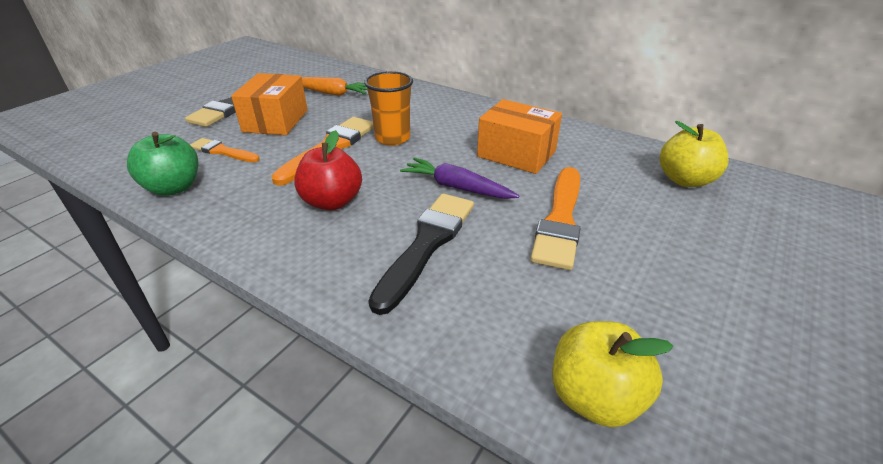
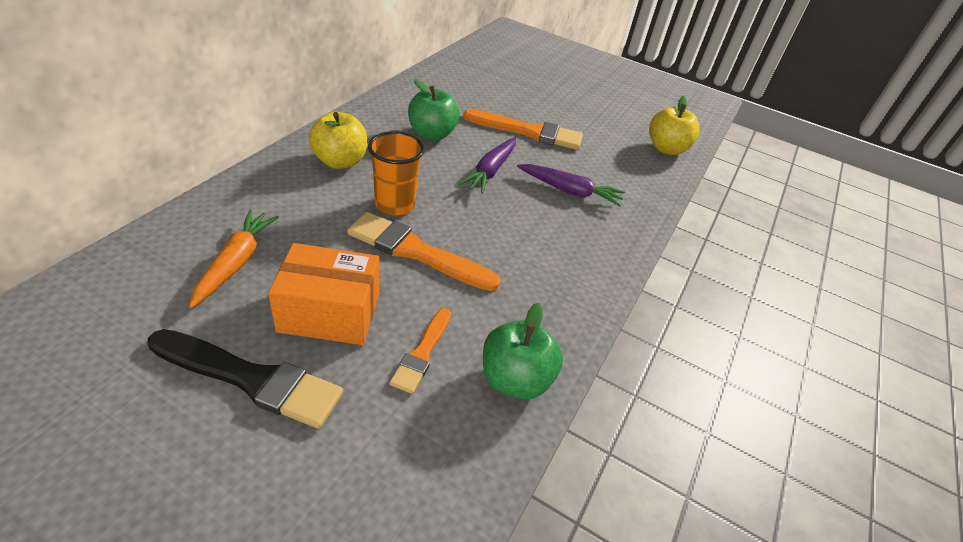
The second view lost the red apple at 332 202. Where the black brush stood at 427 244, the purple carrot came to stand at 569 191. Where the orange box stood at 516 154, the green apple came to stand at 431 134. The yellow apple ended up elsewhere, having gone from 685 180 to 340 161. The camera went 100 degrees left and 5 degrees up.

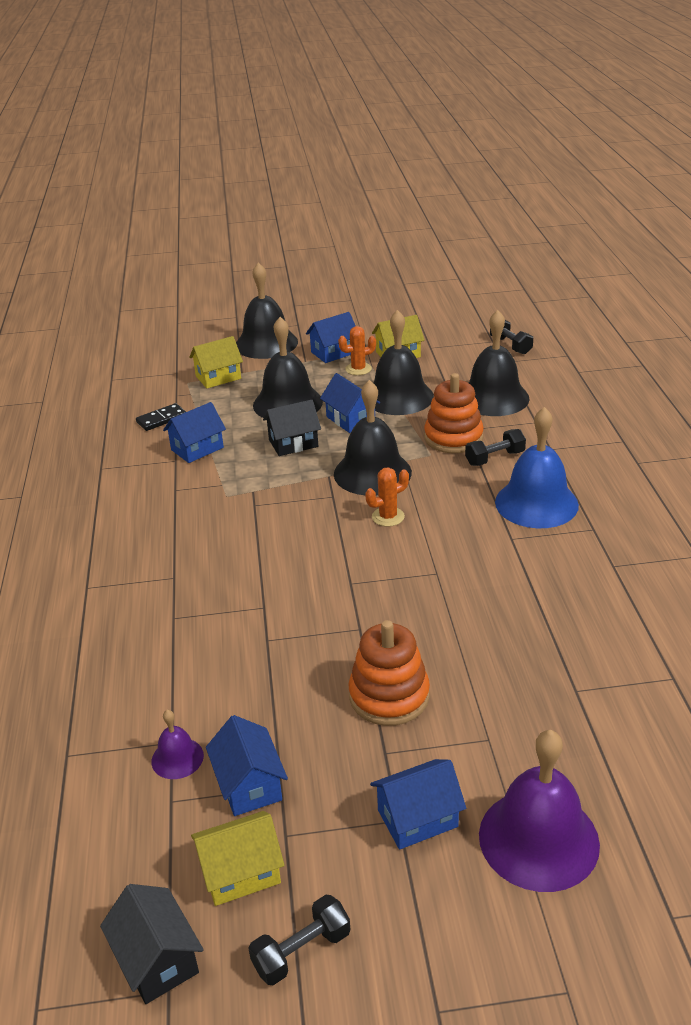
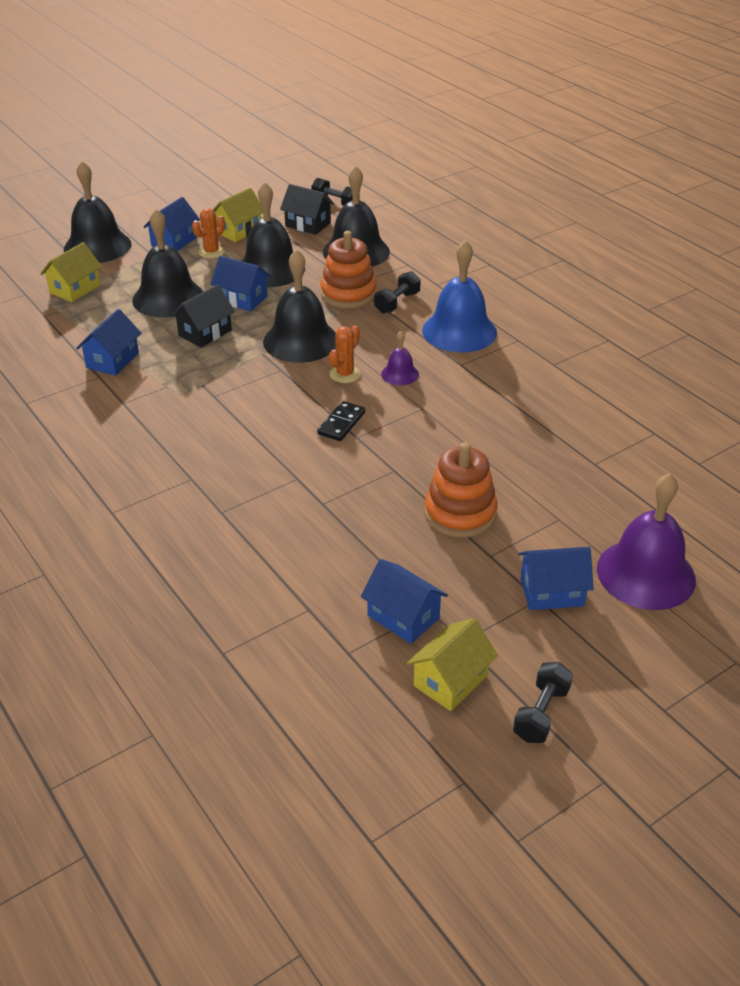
The black house ended up elsewhere, having gone from 157 959 to 308 224. The black domino ended up elsewhere, having gone from 161 419 to 341 423. The purple bell ended up elsewhere, having gone from 177 758 to 400 374. The blue house at 417 818 ended up facing another way, 45 degrees clockwise from before. The camera went 30 degrees left and 5 degrees up.

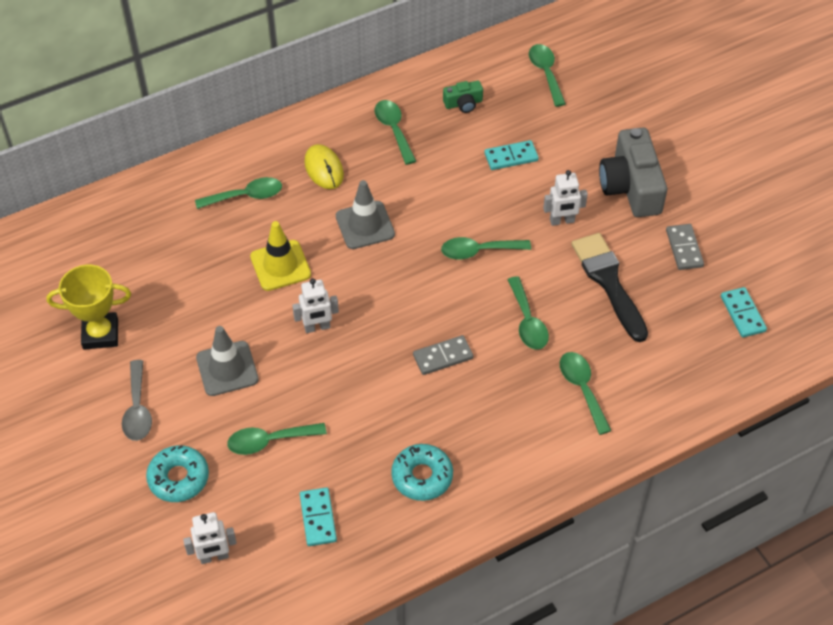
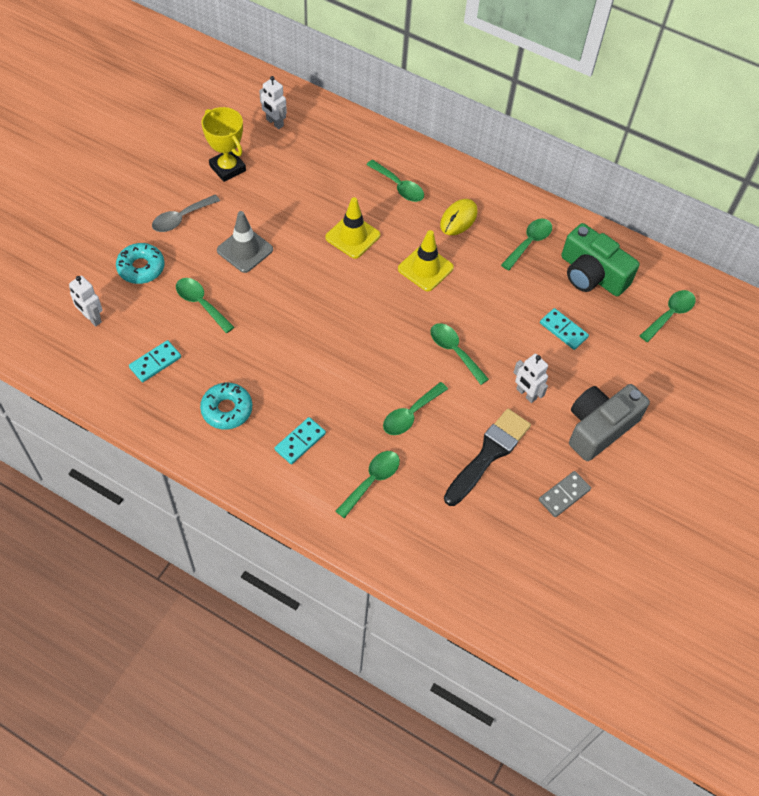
The white robot ended up elsewhere, having gone from 317 327 to 274 123. What was the grey traffic cone at 365 225 turned into the yellow traffic cone at 425 268. The second view lost the grey domino at 443 357. The size of the green camera at 463 103 changed by a factor of 2.08. The turquoise domino ended up elsewhere, having gone from 743 314 to 300 442. The camera went 55 degrees right and 5 degrees up.

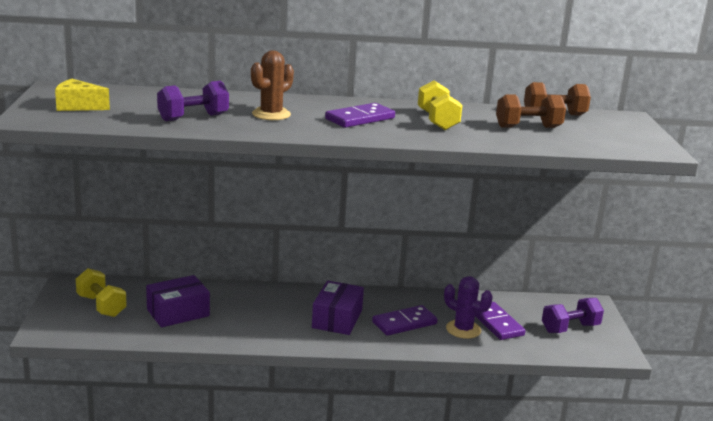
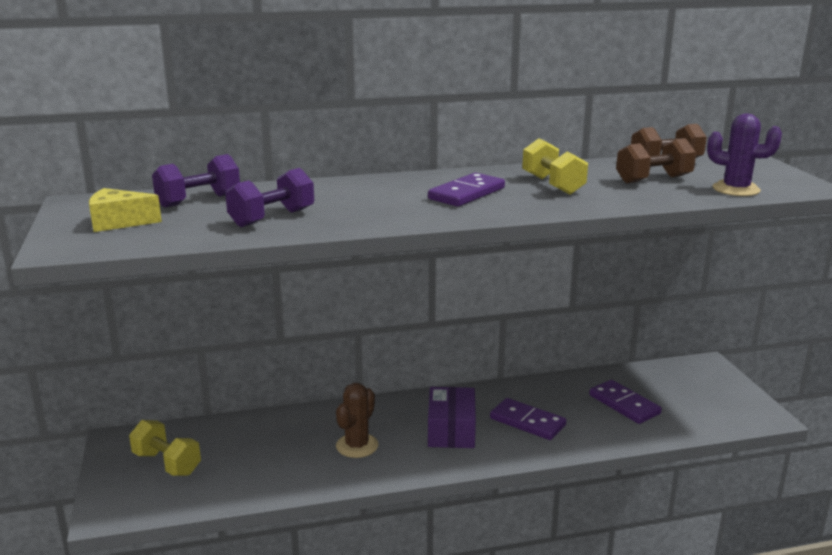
The second view lost the purple box at 178 313. The brown cactus ended up elsewhere, having gone from 271 114 to 357 446. The purple domino at 404 323 ended up facing another way, 75 degrees clockwise from before. The purple cactus ended up elsewhere, having gone from 463 329 to 736 189. The purple dumbbell ended up elsewhere, having gone from 570 328 to 199 200. The camera went 10 degrees left and 0 degrees up.

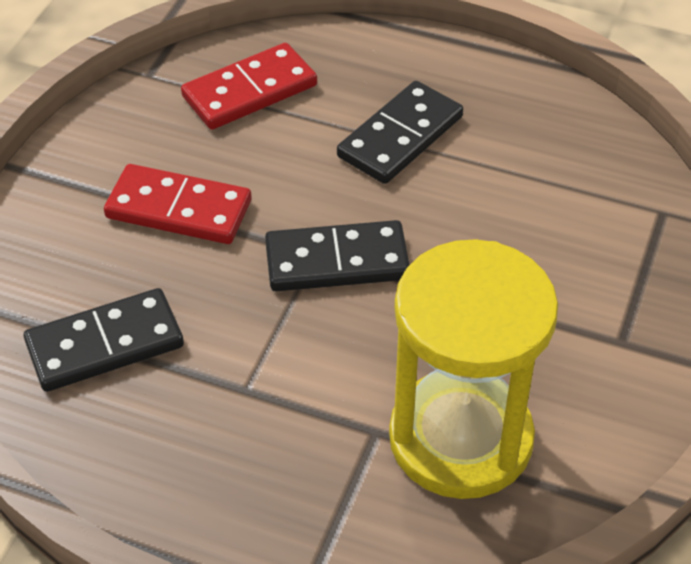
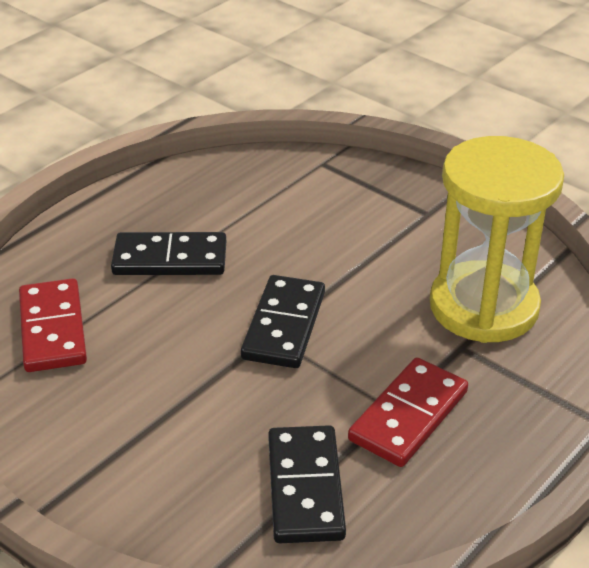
The red domino ended up elsewhere, having gone from 179 209 to 408 415. The black domino at 400 137 ended up facing another way, 60 degrees counterclockwise from before. The camera went 70 degrees left and 10 degrees down.

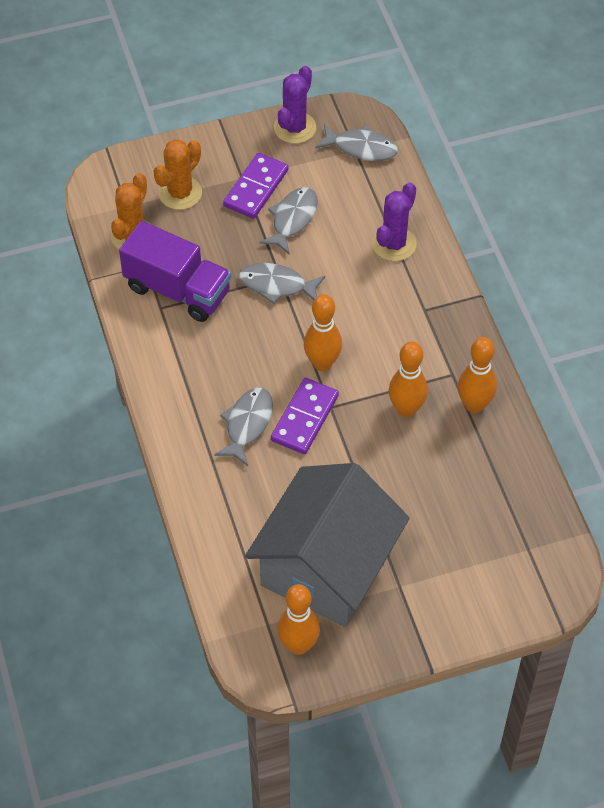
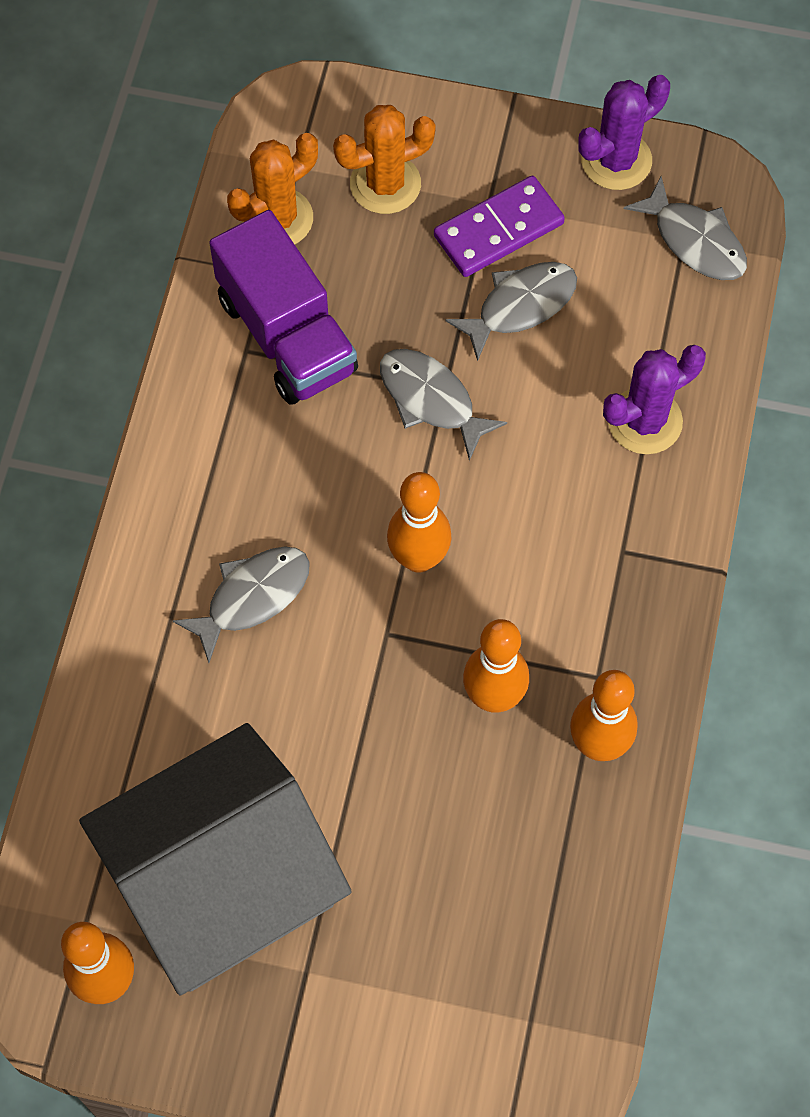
The second view lost the purple domino at 304 418. The camera went 30 degrees right and 10 degrees up.

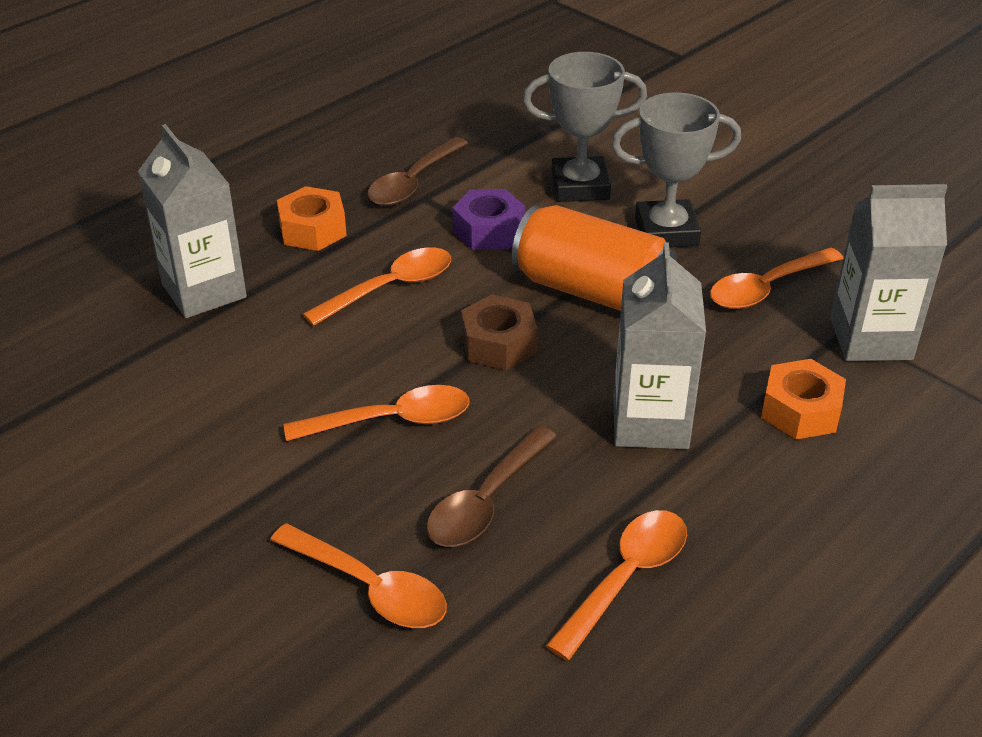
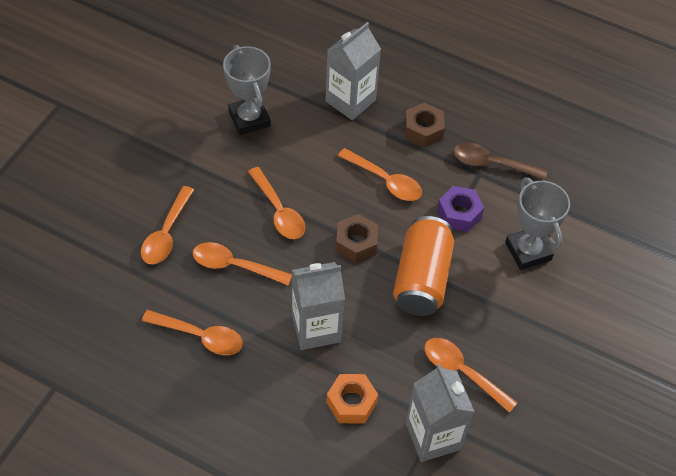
What was the orange nut at 313 230 turned into the brown nut at 423 130. What was the brown spoon at 486 501 turned into the orange spoon at 234 266. The grey trophy ended up elsewhere, having gone from 666 231 to 249 119. The camera went 70 degrees right and 15 degrees up.

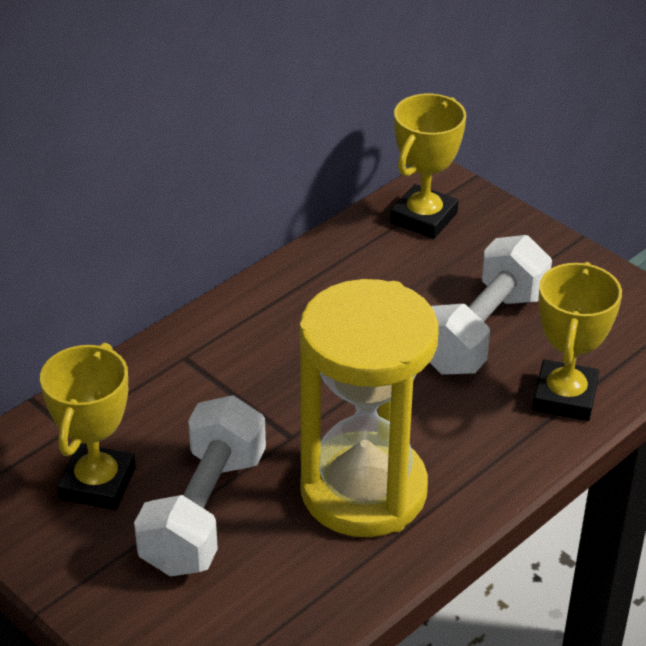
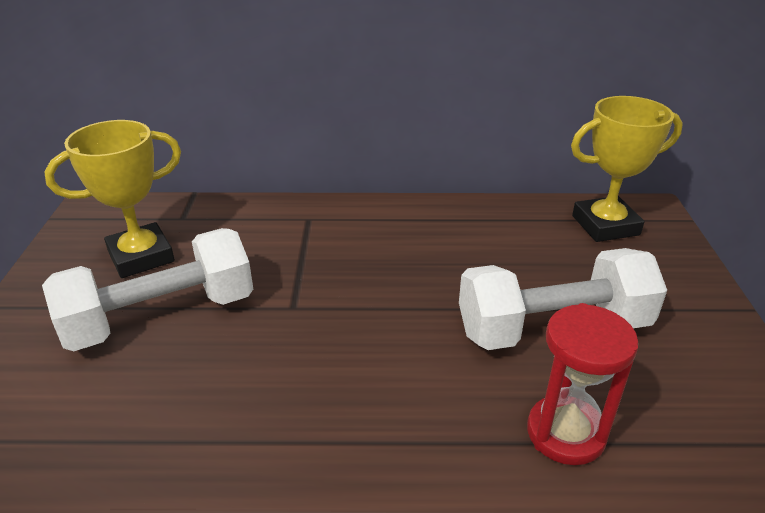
The second view lost the yellow hourglass at 363 491. Where the yellow trophy stood at 564 397, the red hourglass came to stand at 565 433. The camera went 45 degrees right and 5 degrees down.

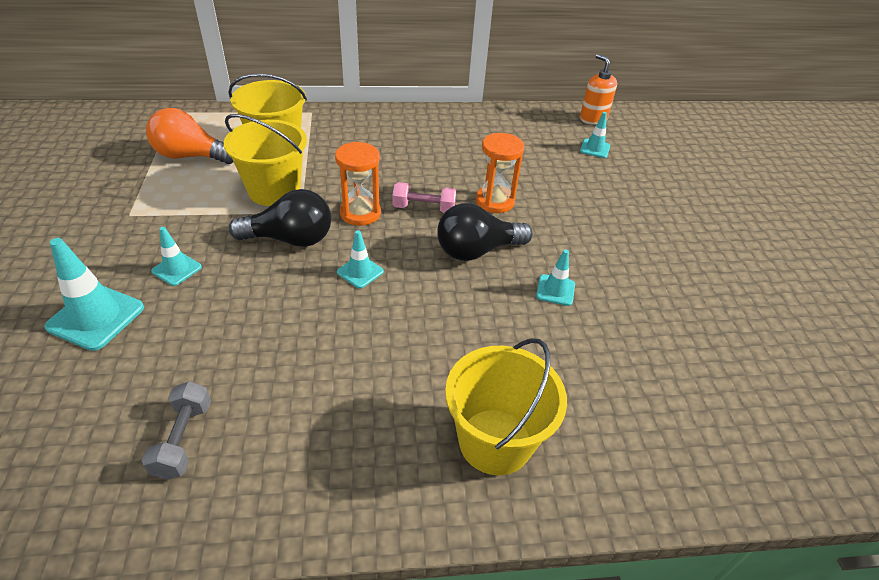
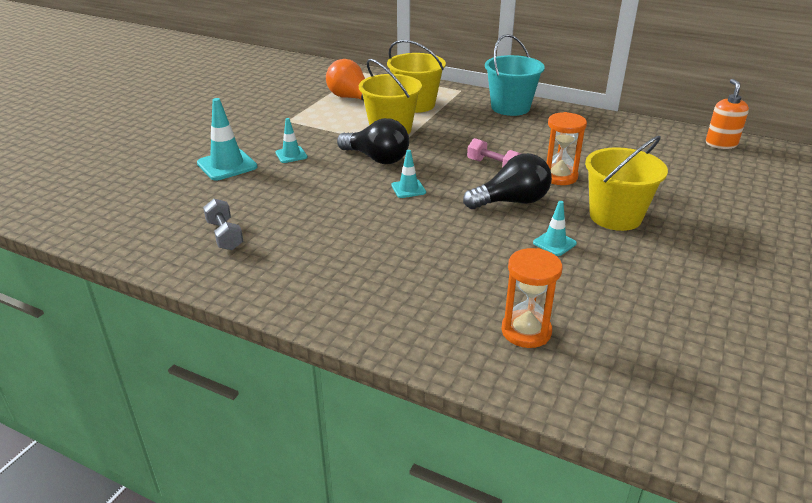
The grey dumbbell at 183 439 ended up facing another way, 60 degrees counterclockwise from before. The orange hourglass ended up elsewhere, having gone from 360 213 to 526 331. The black light bulb at 477 250 ended up facing another way, 150 degrees clockwise from before. The yellow bucket ended up elsewhere, having gone from 495 441 to 615 216. The second view lost the turquoise traffic cone at 595 148. The second view gained the turquoise bucket at 510 107. The camera went 35 degrees right and 10 degrees down.

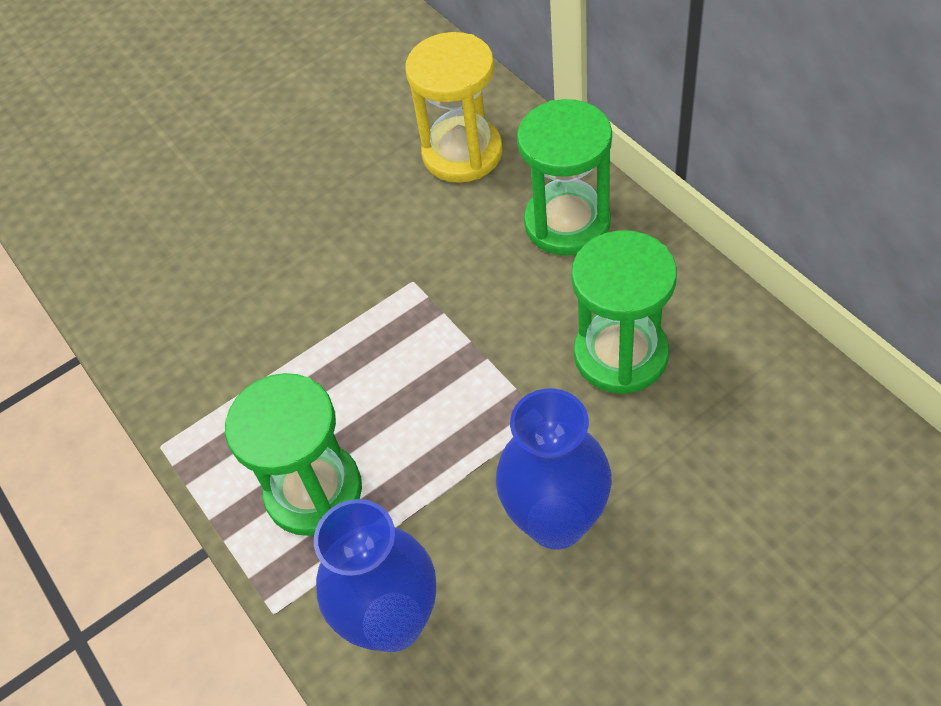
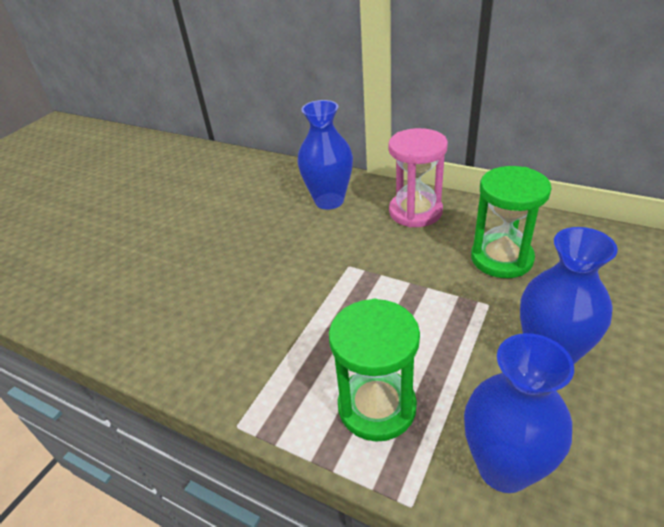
Where the yellow hourglass stood at 462 153, the blue vase came to stand at 329 201. What was the green hourglass at 567 223 turned into the pink hourglass at 415 212. The camera went 30 degrees left and 15 degrees down.

